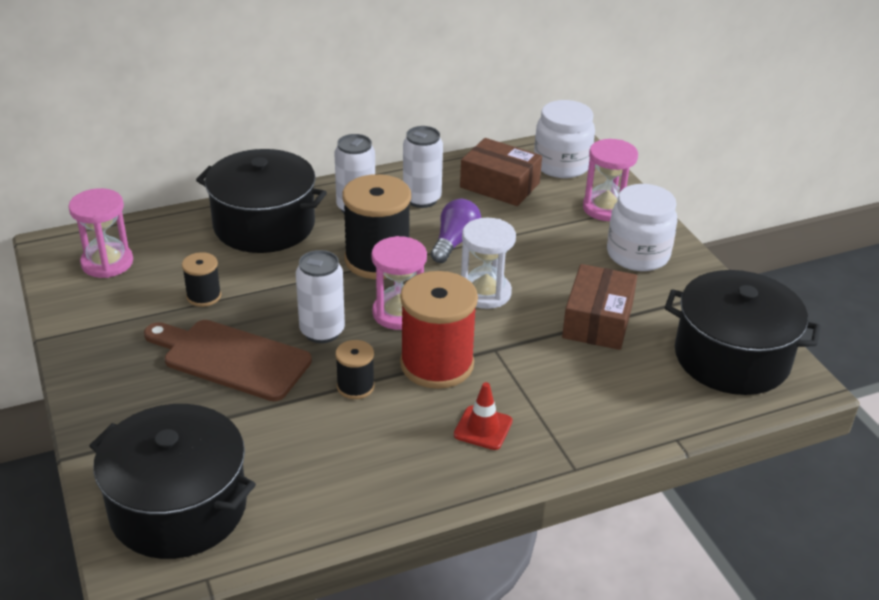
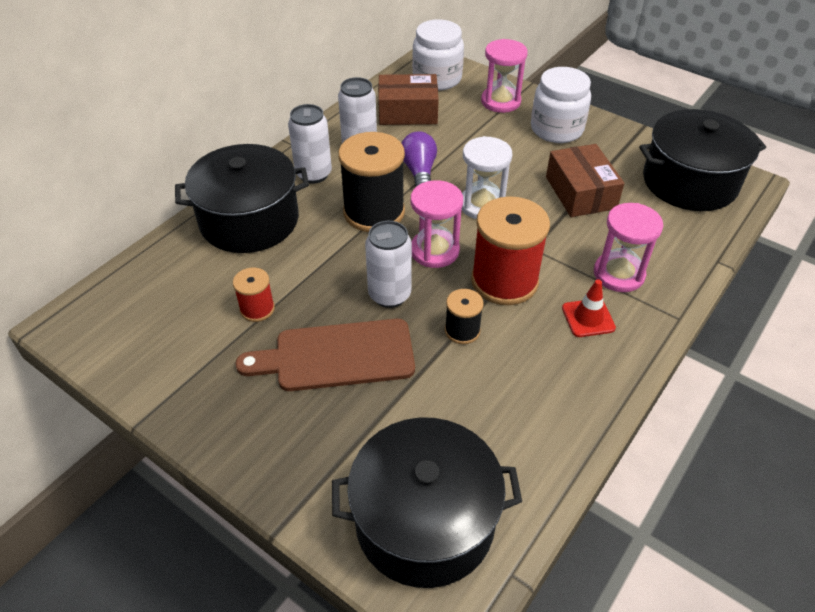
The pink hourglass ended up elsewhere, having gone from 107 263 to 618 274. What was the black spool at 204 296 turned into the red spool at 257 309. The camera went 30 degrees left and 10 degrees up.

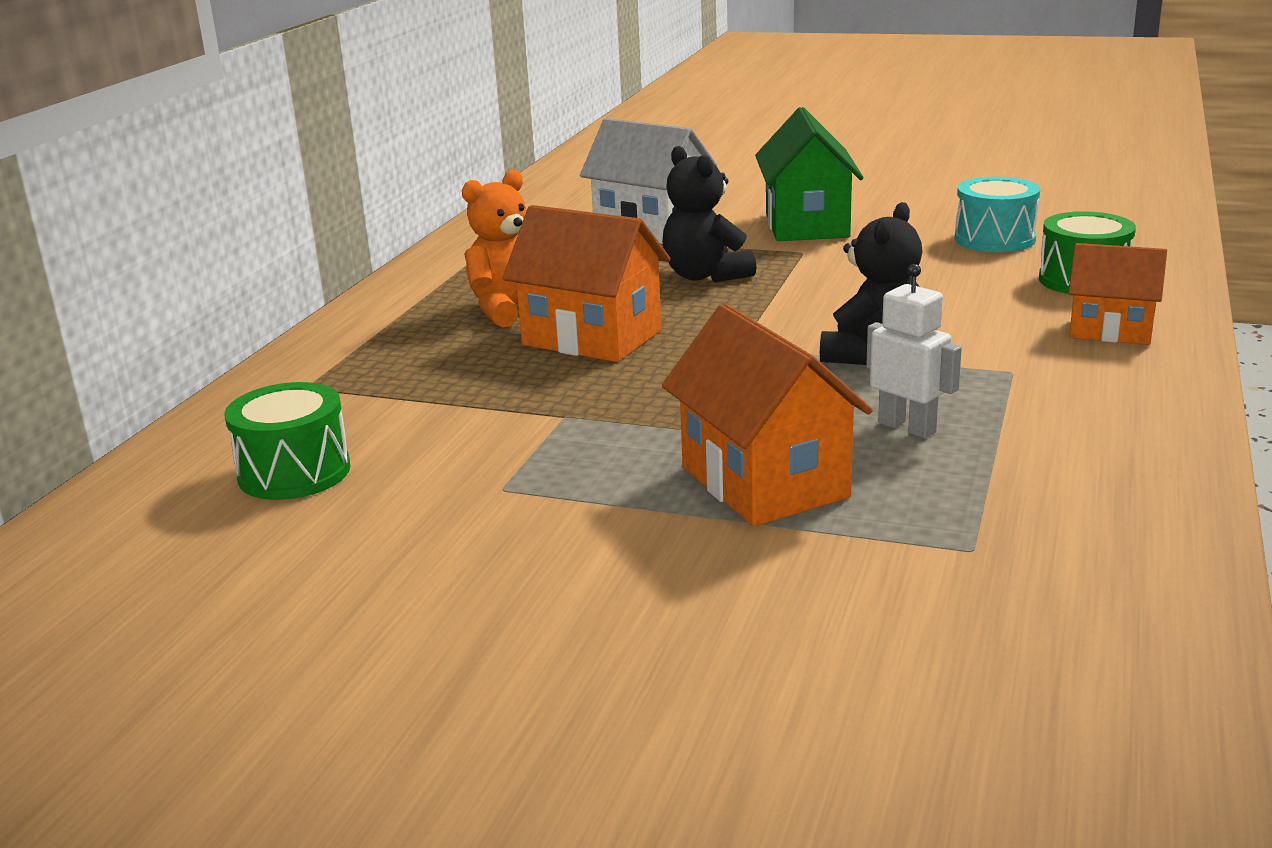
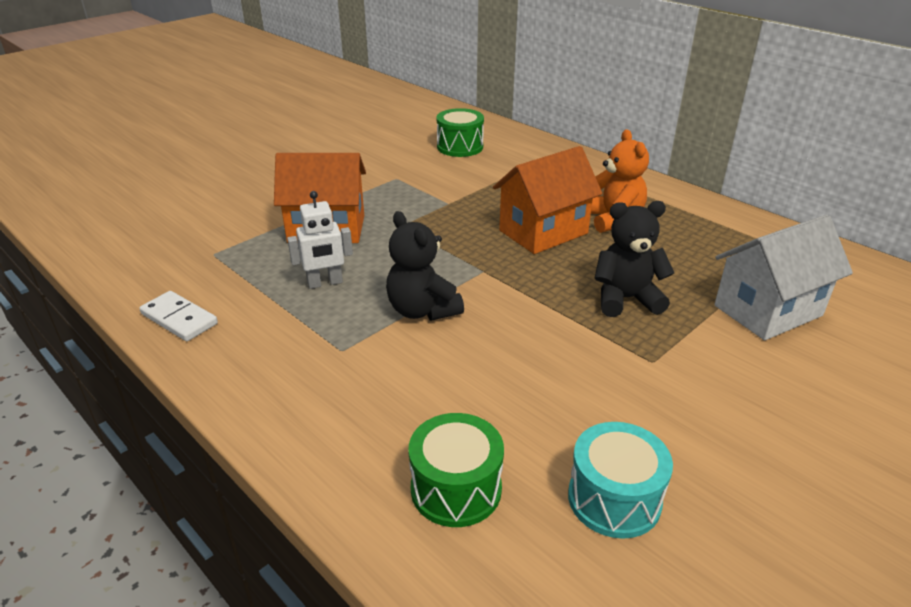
The second view lost the green house at 807 225. The second view lost the orange house at 1110 330. The second view gained the white domino at 179 319. The camera went 115 degrees right and 10 degrees up.

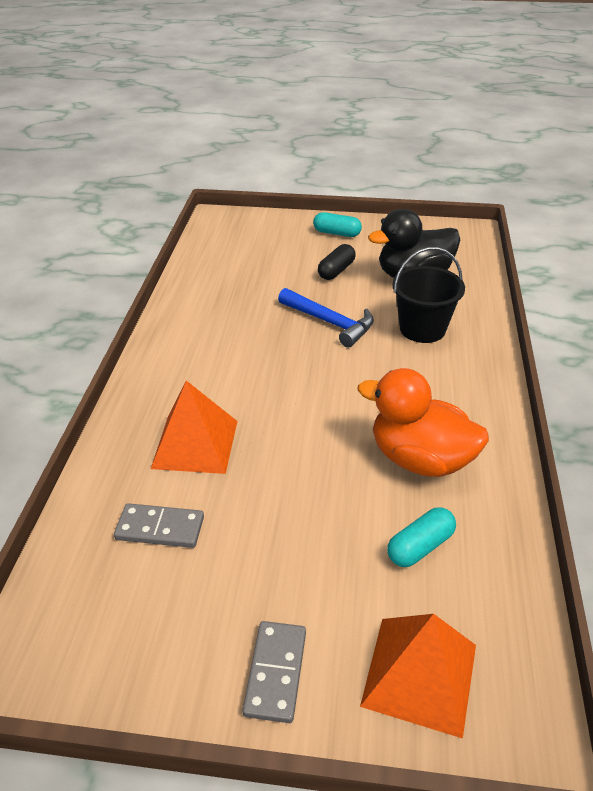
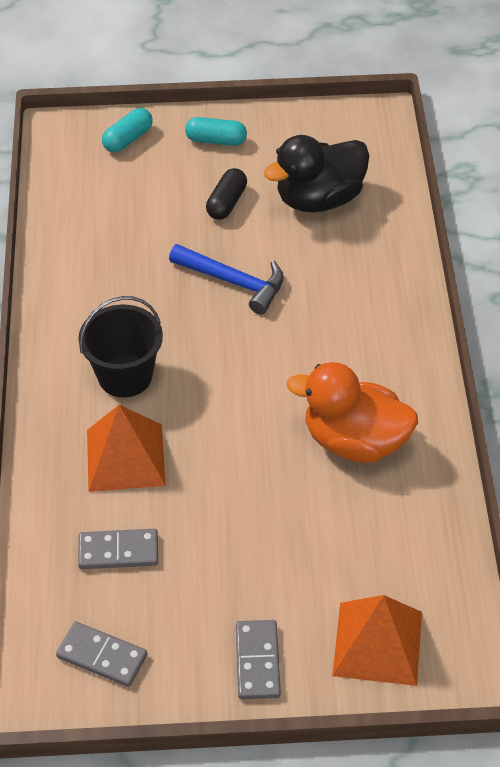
The turquoise capsule ended up elsewhere, having gone from 420 546 to 128 139. The black bucket ended up elsewhere, having gone from 422 329 to 125 376. The second view gained the grey domino at 102 656. The camera went 10 degrees left and 10 degrees up.

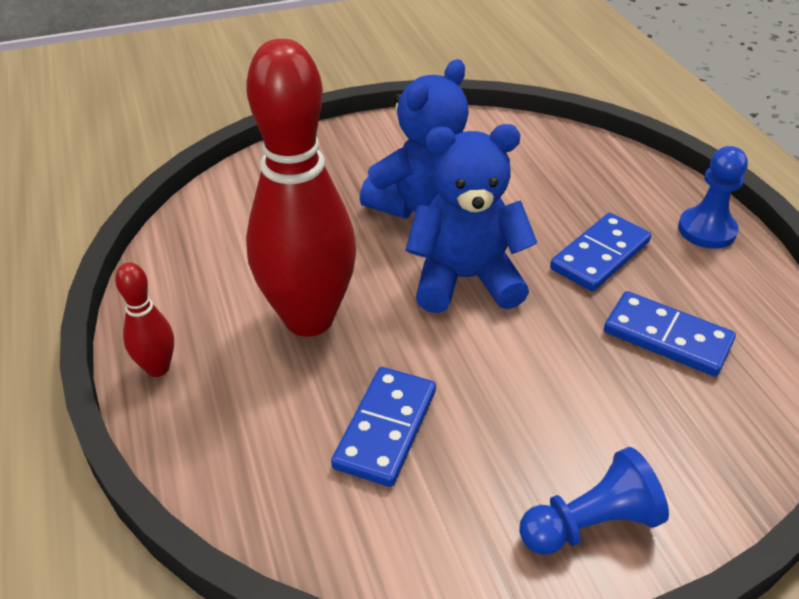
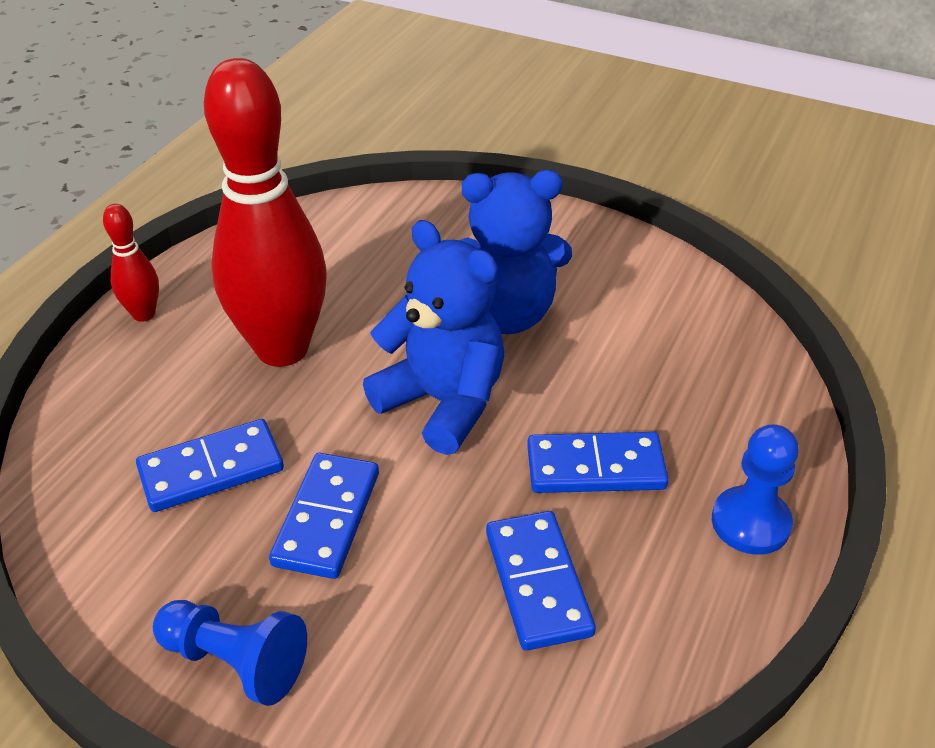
The second view gained the blue domino at 327 518. The camera went 45 degrees right and 0 degrees up.

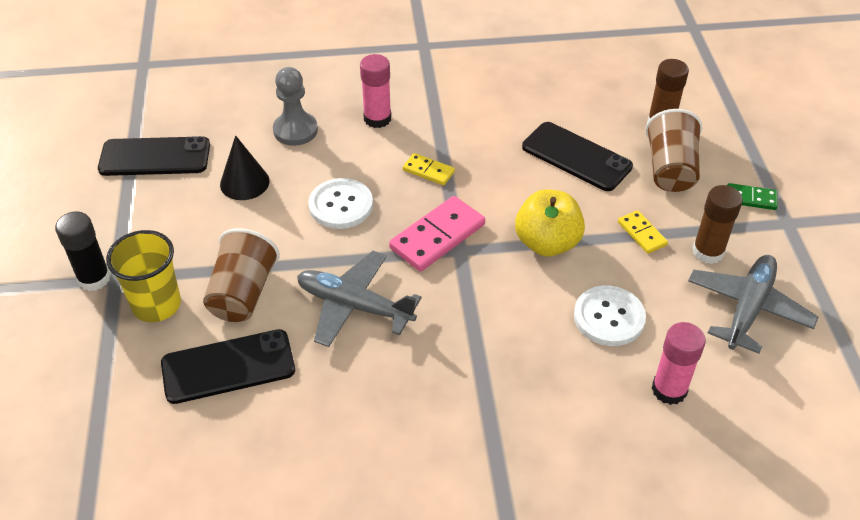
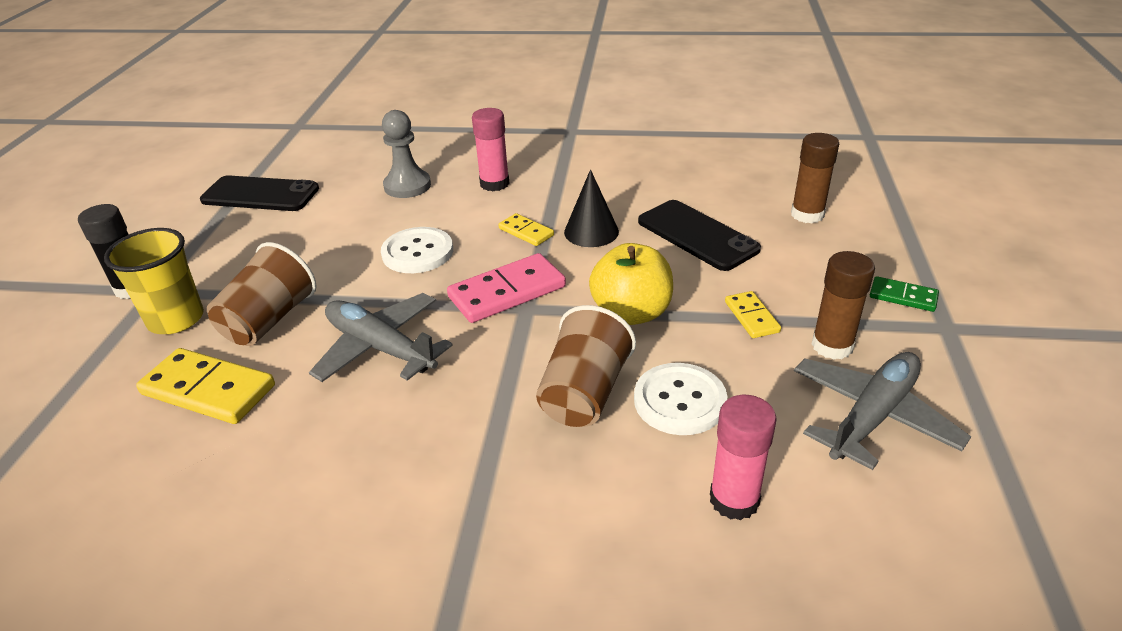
Where the black phone stood at 228 367, the yellow domino came to stand at 208 390. The black cone ended up elsewhere, having gone from 244 182 to 591 232. The brown cup ended up elsewhere, having gone from 670 169 to 584 393. The camera went 15 degrees right and 10 degrees down.

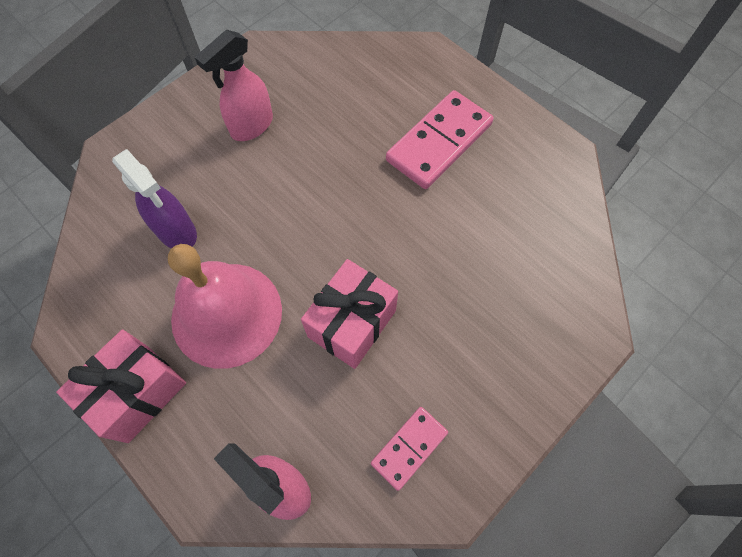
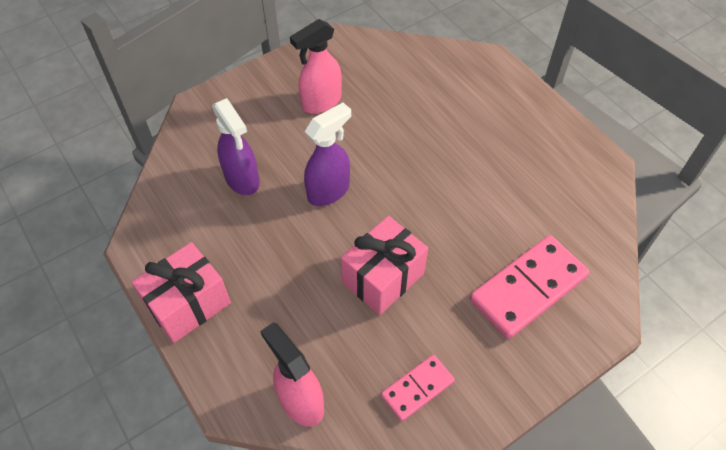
The second view lost the pink bell at 226 314. The pink domino ended up elsewhere, having gone from 439 142 to 528 288. The second view gained the purple spray bottle at 329 191. The camera went 10 degrees right and 10 degrees down.

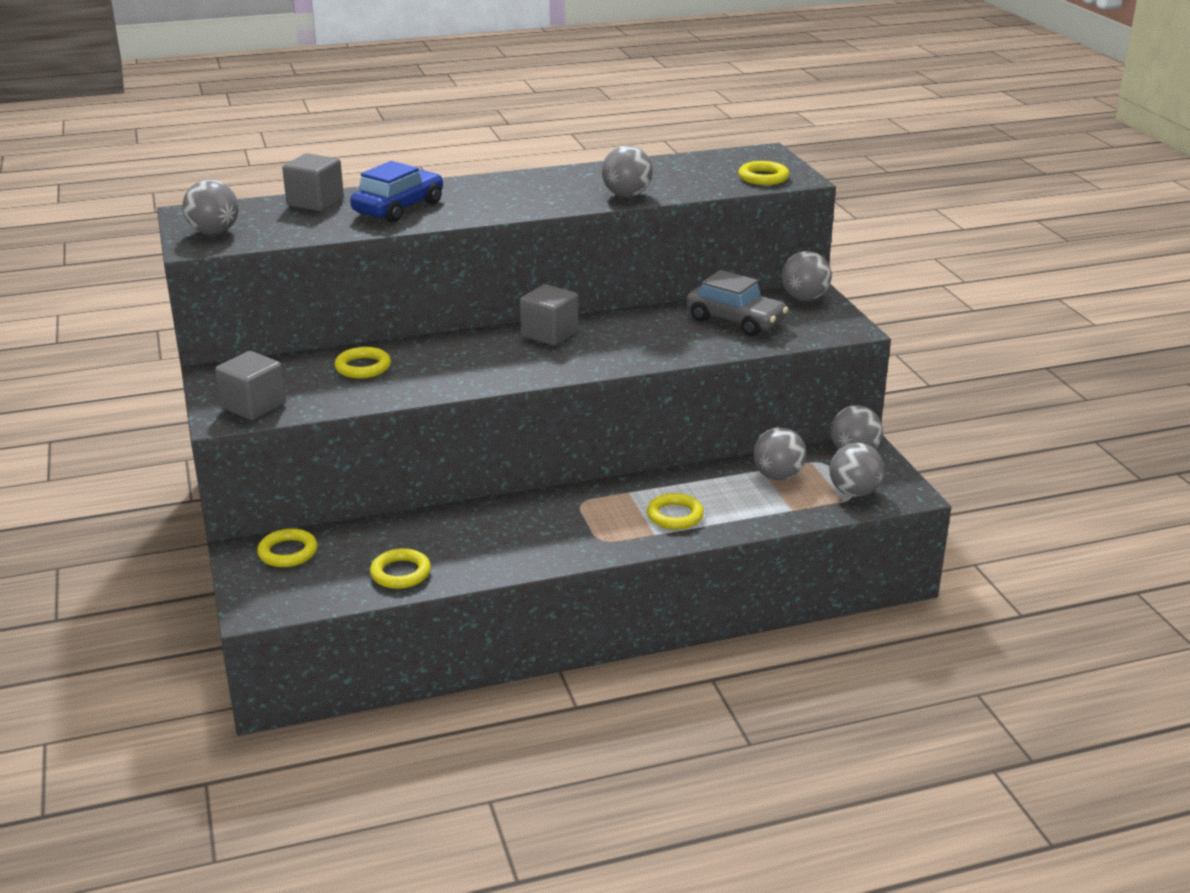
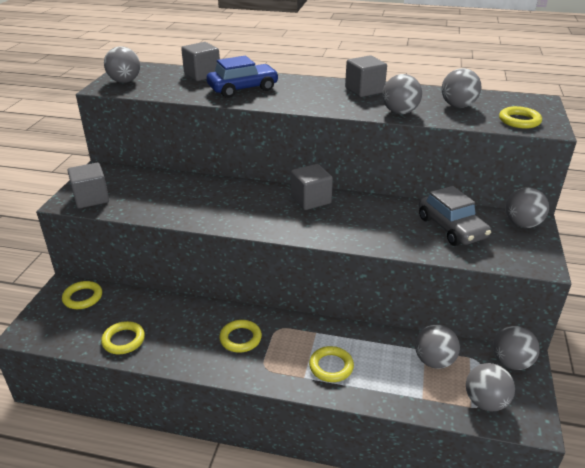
The yellow ring ended up elsewhere, having gone from 363 367 to 240 338. The second view gained the grey cube at 364 90. The second view gained the grey ball at 458 106. The camera went 30 degrees right and 5 degrees up.

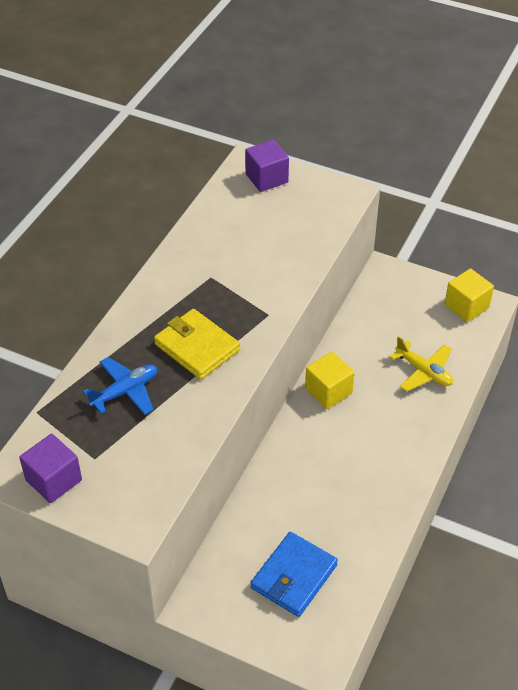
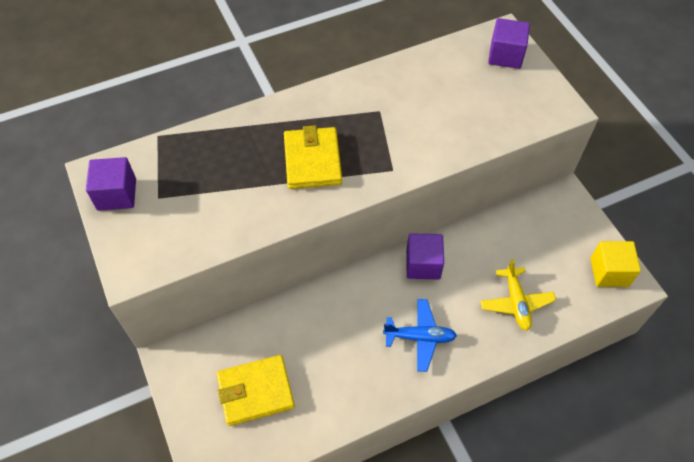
The blue plane ended up elsewhere, having gone from 125 391 to 420 337. What was the blue wallet at 294 576 turned into the yellow wallet at 255 391. What was the yellow cube at 328 391 turned into the purple cube at 423 264. The camera went 40 degrees right and 10 degrees up.

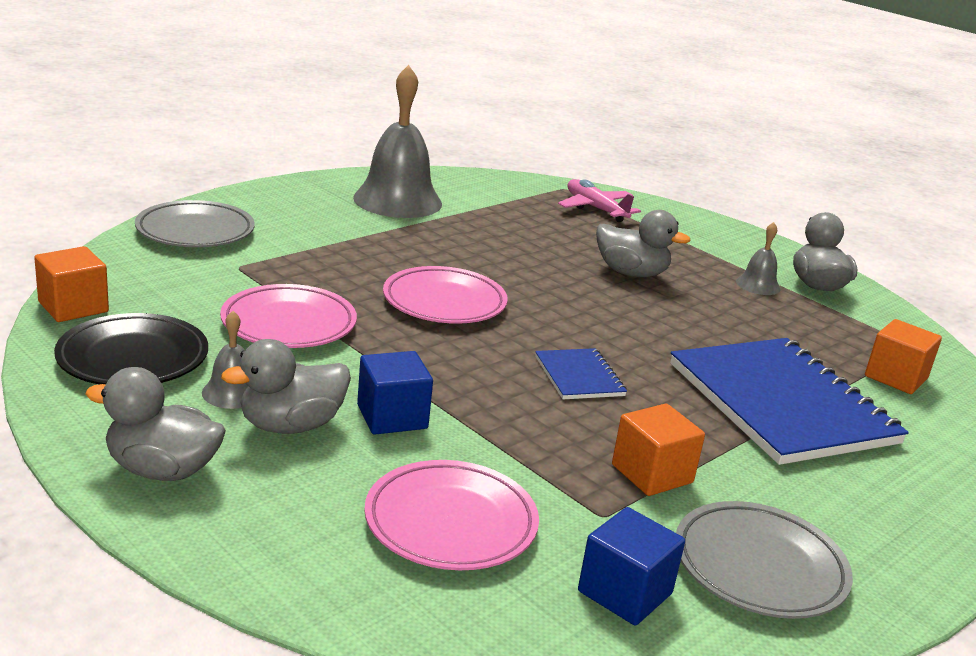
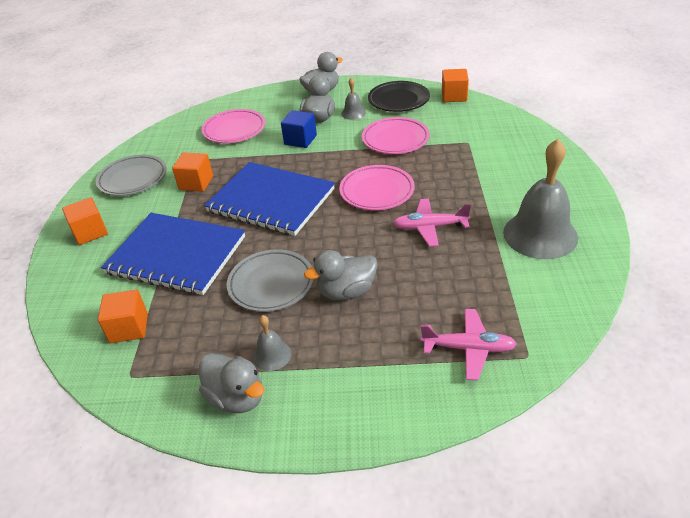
The grey plate ended up elsewhere, having gone from 195 231 to 271 284. The size of the blue notebook at 579 376 changed by a factor of 2.23. The second view lost the blue cube at 625 592. The second view gained the orange cube at 90 232. The second view gained the pink plane at 430 227. The camera went 140 degrees right and 15 degrees up.

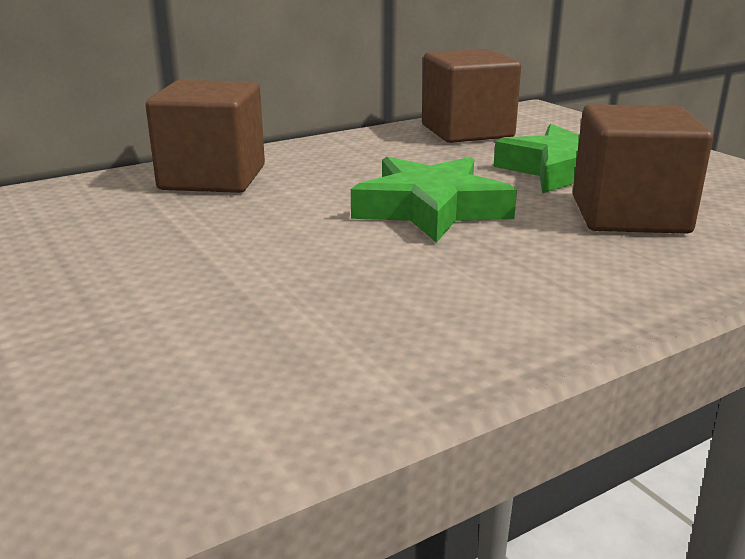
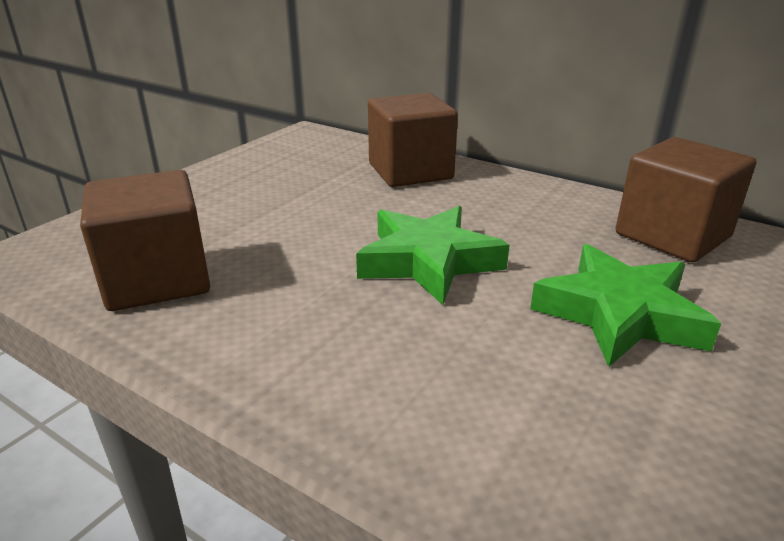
The brown cube ended up elsewhere, having gone from 629 215 to 157 279. The camera went 65 degrees right and 5 degrees up.

